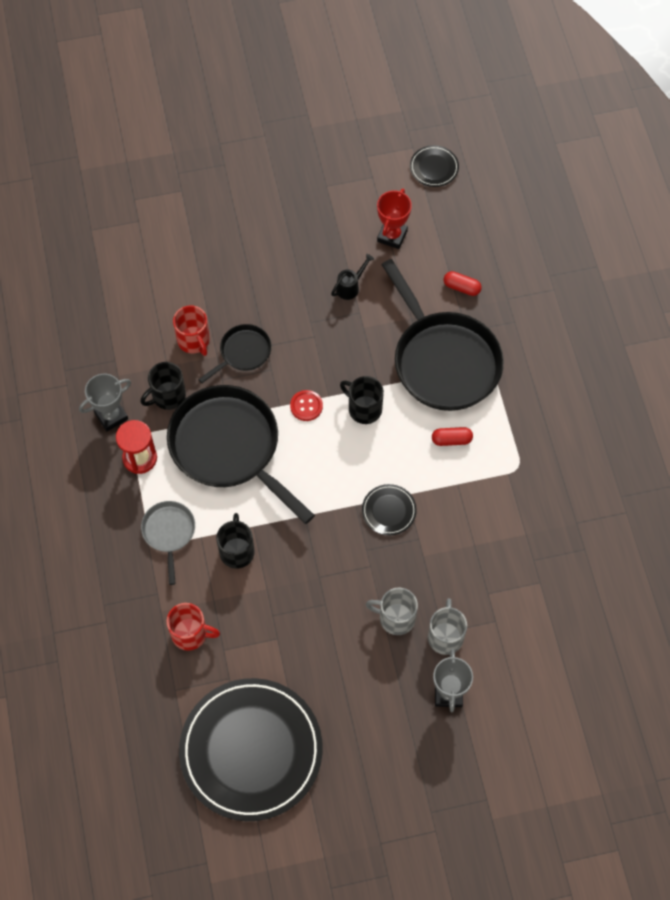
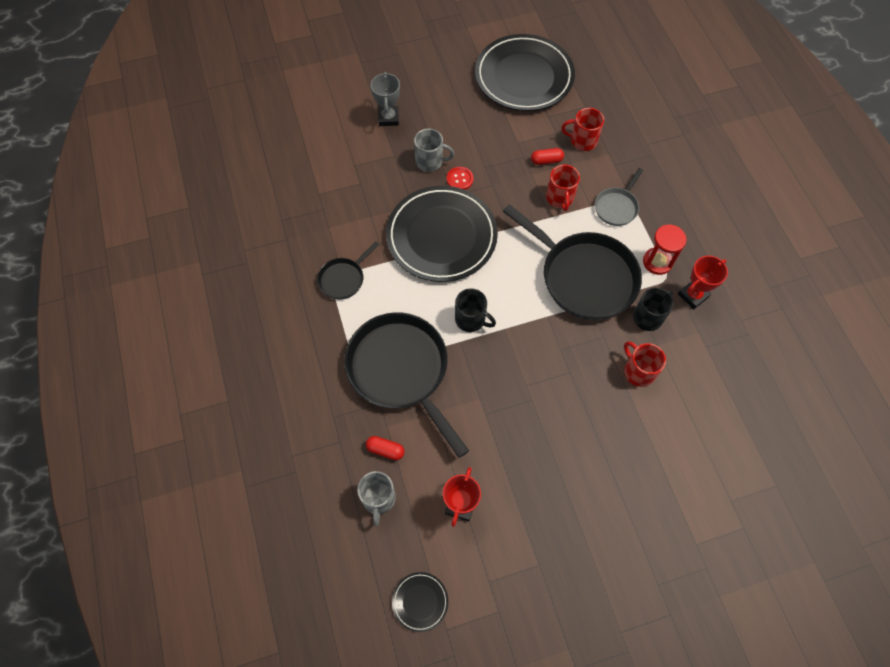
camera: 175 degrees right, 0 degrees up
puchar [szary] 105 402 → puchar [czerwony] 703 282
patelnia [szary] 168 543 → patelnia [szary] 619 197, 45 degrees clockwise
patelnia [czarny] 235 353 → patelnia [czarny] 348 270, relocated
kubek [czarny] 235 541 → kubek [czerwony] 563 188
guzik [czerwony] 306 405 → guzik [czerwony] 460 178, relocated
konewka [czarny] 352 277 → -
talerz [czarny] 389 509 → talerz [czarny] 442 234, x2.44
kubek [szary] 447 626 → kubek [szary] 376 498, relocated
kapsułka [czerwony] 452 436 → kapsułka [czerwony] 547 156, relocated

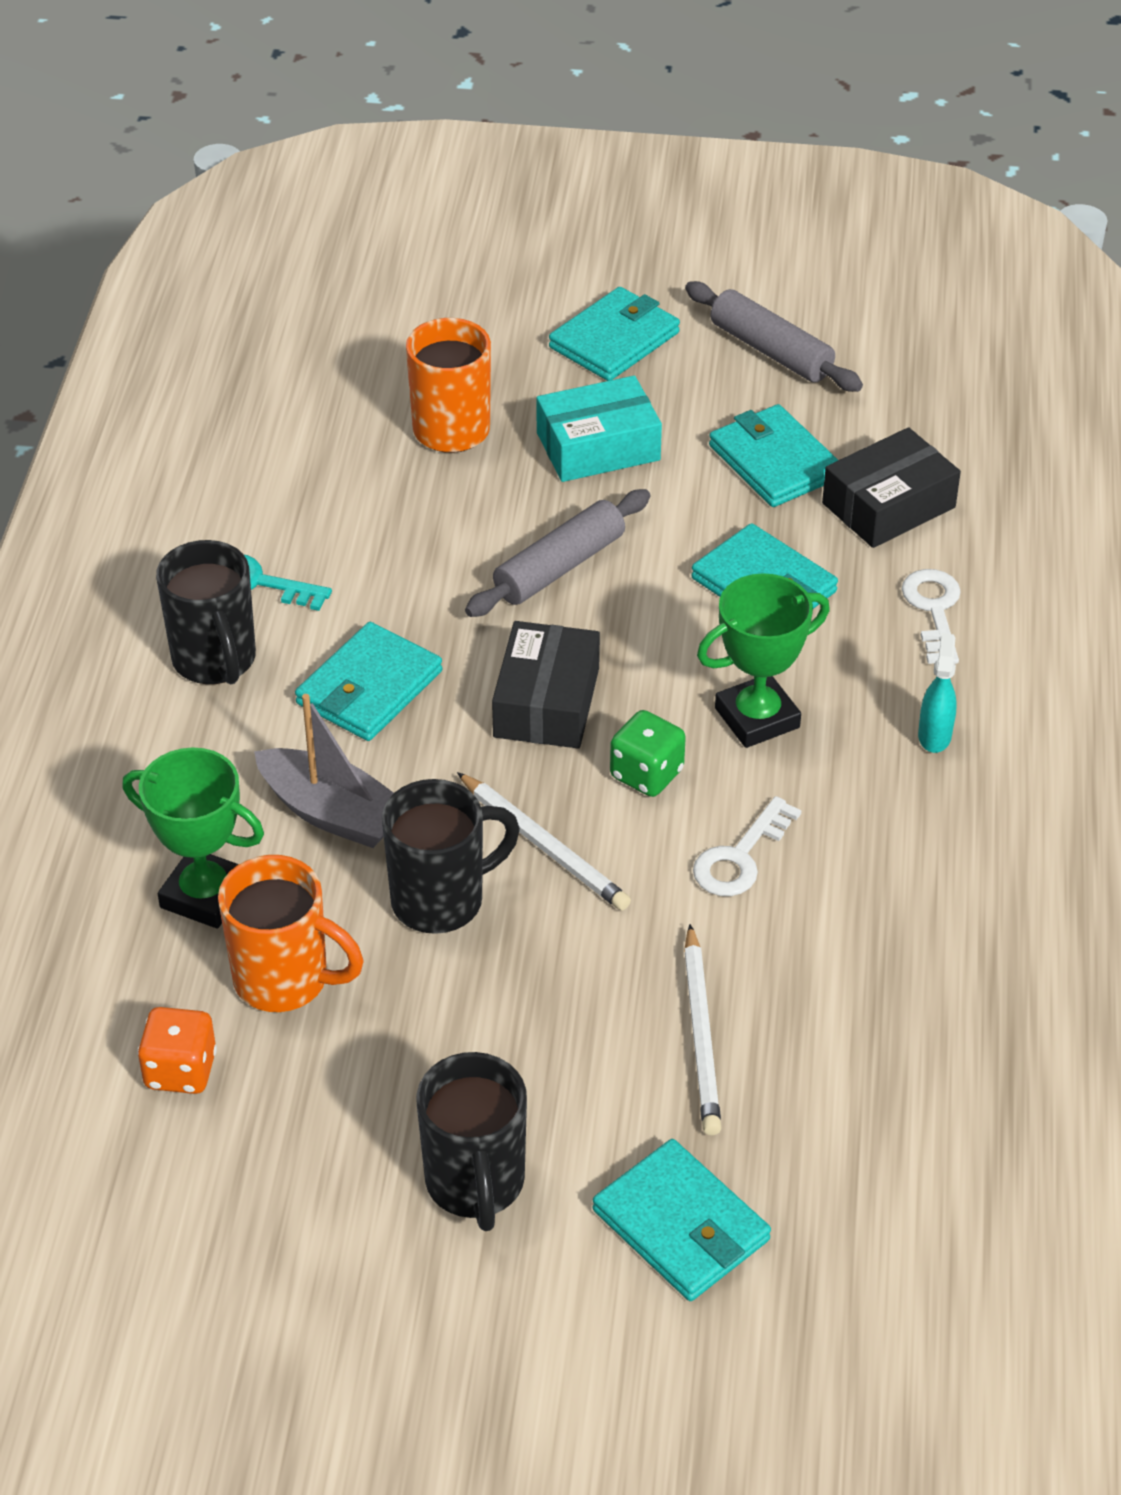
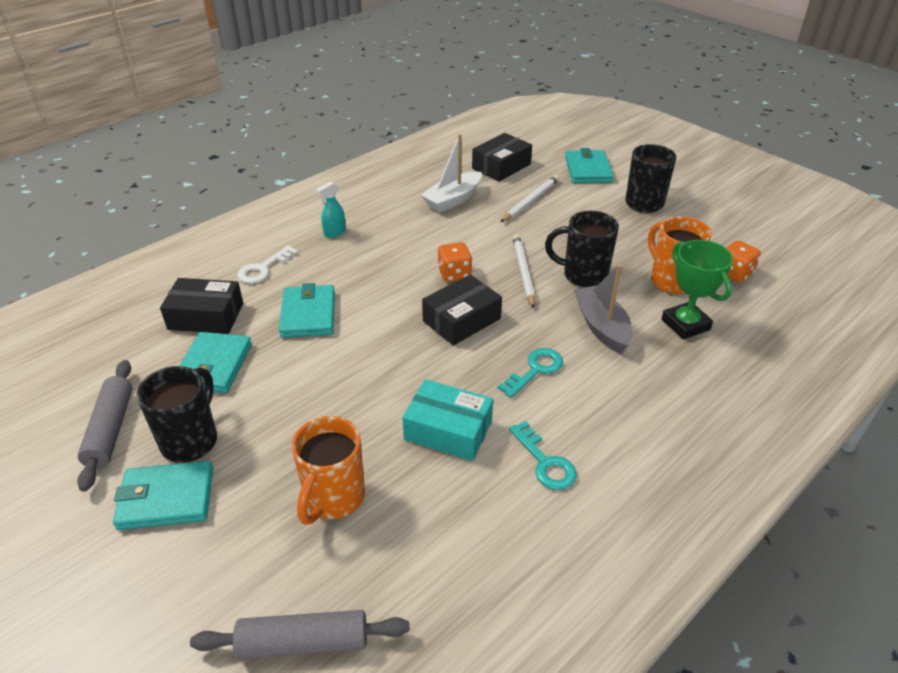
camera: 140 degrees left, 5 degrees down
kubek [czarny] 206 612 → kubek [czarny] 177 414, relocated
portfel [turkusowy] 368 681 → klucz [turkusowy] 530 373
wałek do ciasta [szary] 557 553 → wałek do ciasta [szary] 300 634, relocated
pudełko [turkusowy] 599 429 → pudełko [turkusowy] 447 420, relocated
kostka do gry [zielony] 648 753 → kostka do gry [pomarańczowy] 455 262
klucz [biały] 747 846 → -
puchar [zielony] 763 660 → -
- → łódka [biały] 451 173
- → pudełko [czarny] 502 157

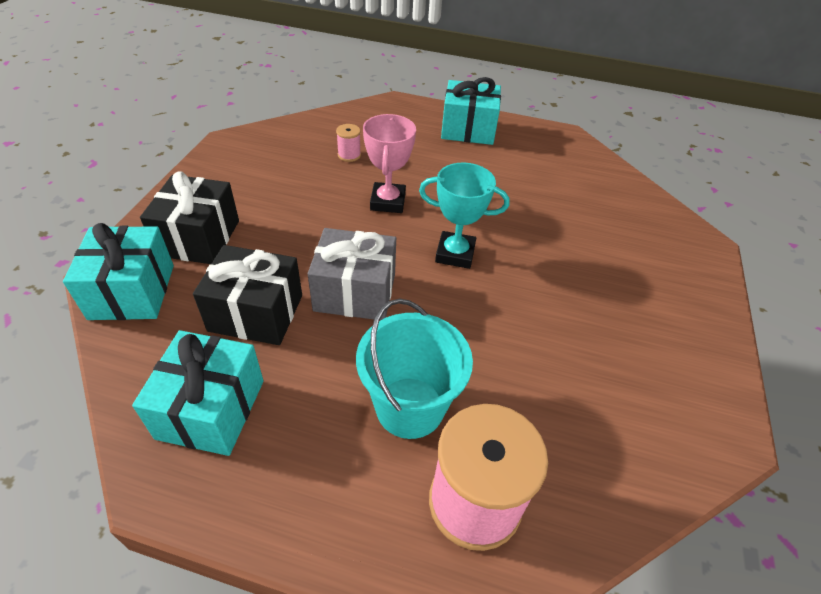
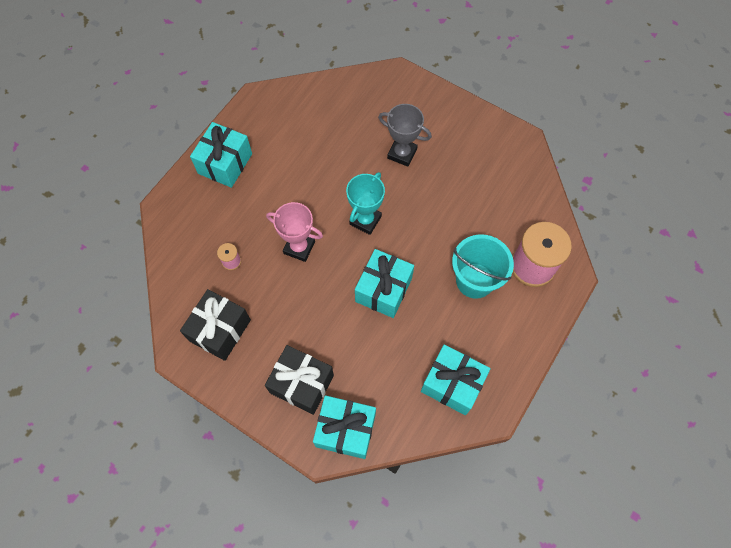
camera: 70 degrees left, 20 degrees up
prezent [czarny] 247 295 → prezent [czarny] 215 325, relocated
prezent [szary] 352 274 → prezent [turkusowy] 384 283
- → puchar [szary] 405 135

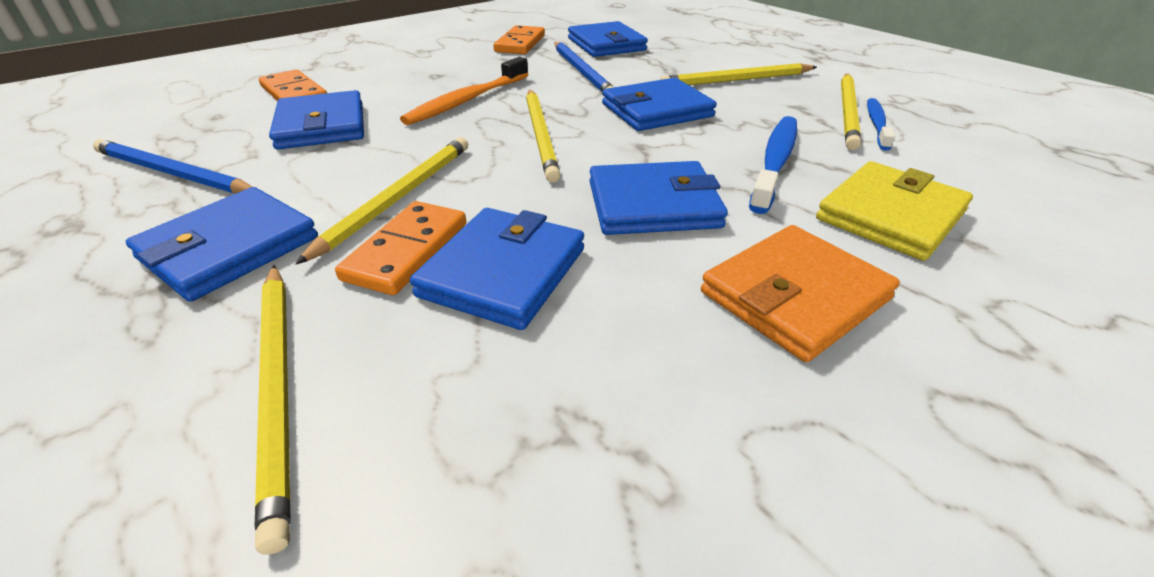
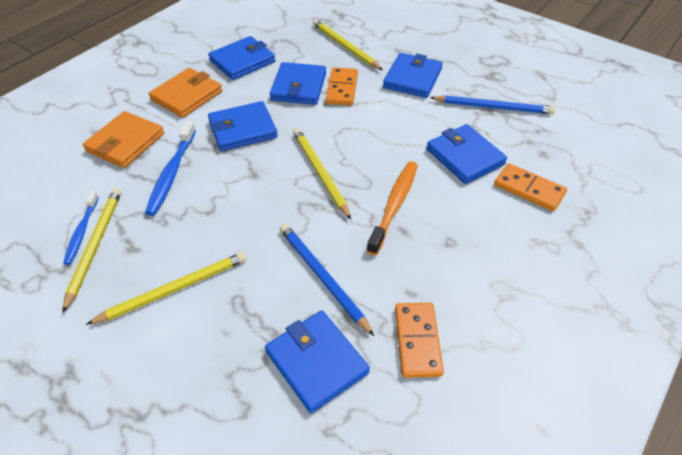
camera: 165 degrees right, 10 degrees up
ołówek [żółty] 381 201 → -
portfel [niebieski] 659 104 → portfel [niebieski] 242 58, relocated
portfel [żółty] 894 211 → portfel [pomarańczowy] 123 139

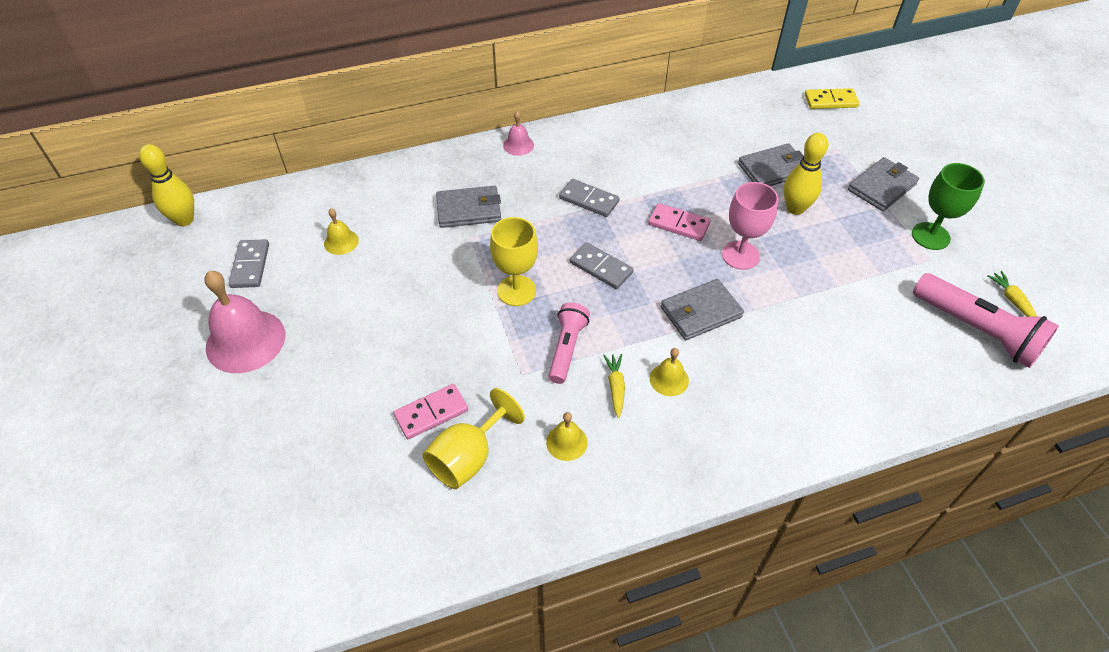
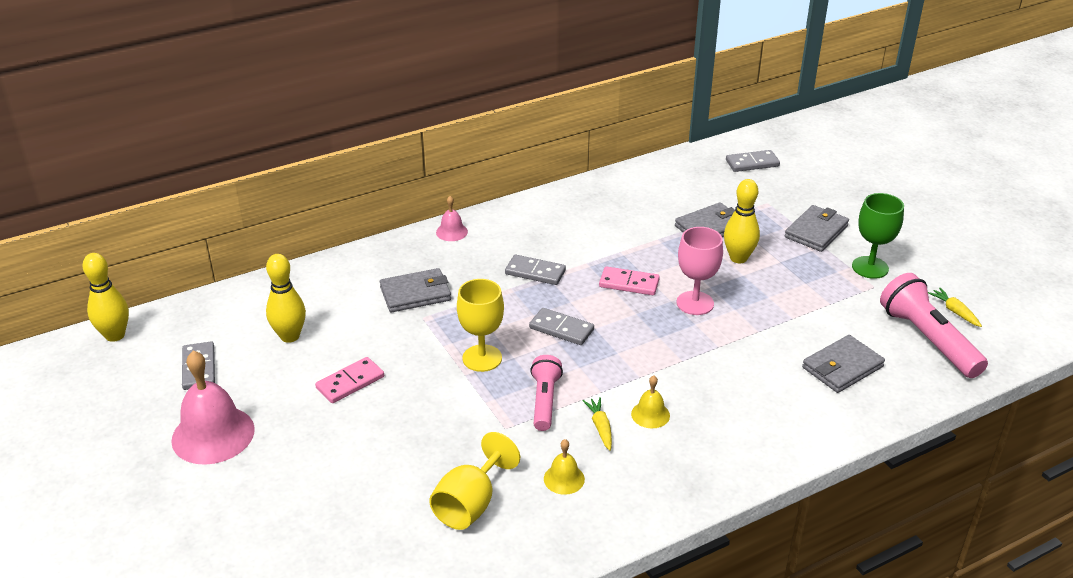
camera: 10 degrees left, 15 degrees down
dzwonek [żółty] 341 231 → kręgiel [żółty] 286 298
kostka domina [różowy] 430 411 → kostka domina [różowy] 349 380, relocated
portfel [szary] 702 309 → portfel [szary] 843 364, relocated
kostka domina [żółty] 832 98 → kostka domina [szary] 753 161
latarka [różowy] 986 320 → latarka [różowy] 934 325, 150 degrees counterclockwise

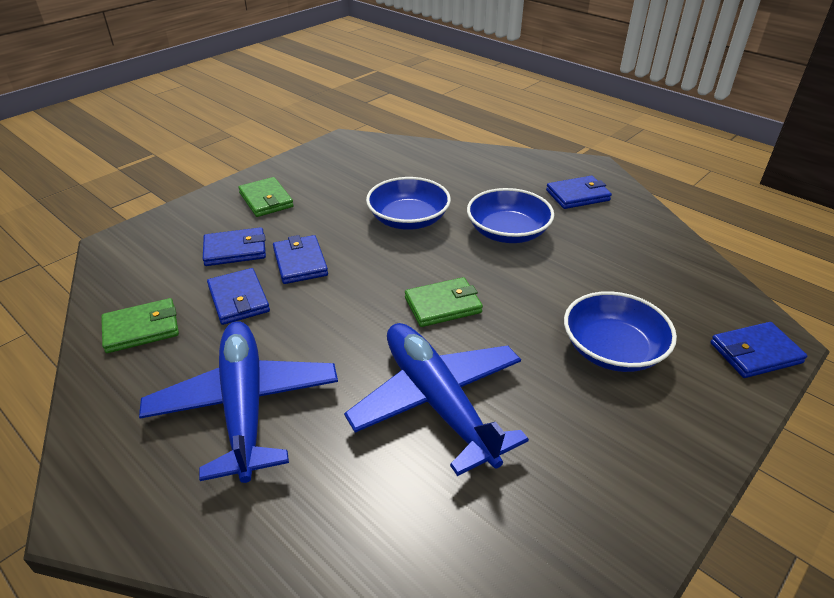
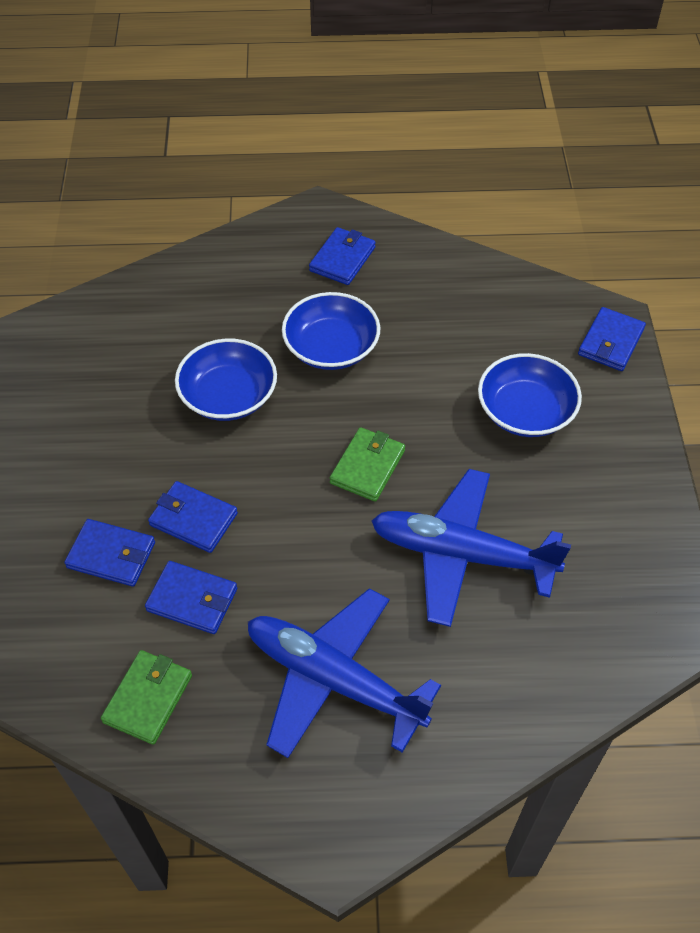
camera: 45 degrees left, 15 degrees up
portfel [niebieski] 234 246 → portfel [niebieski] 109 553, 75 degrees clockwise
portfel [zielony] 266 197 → -

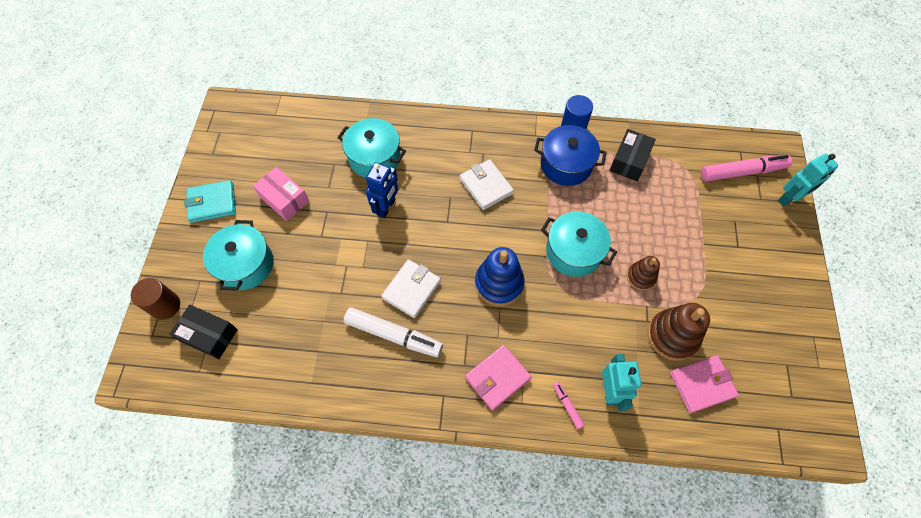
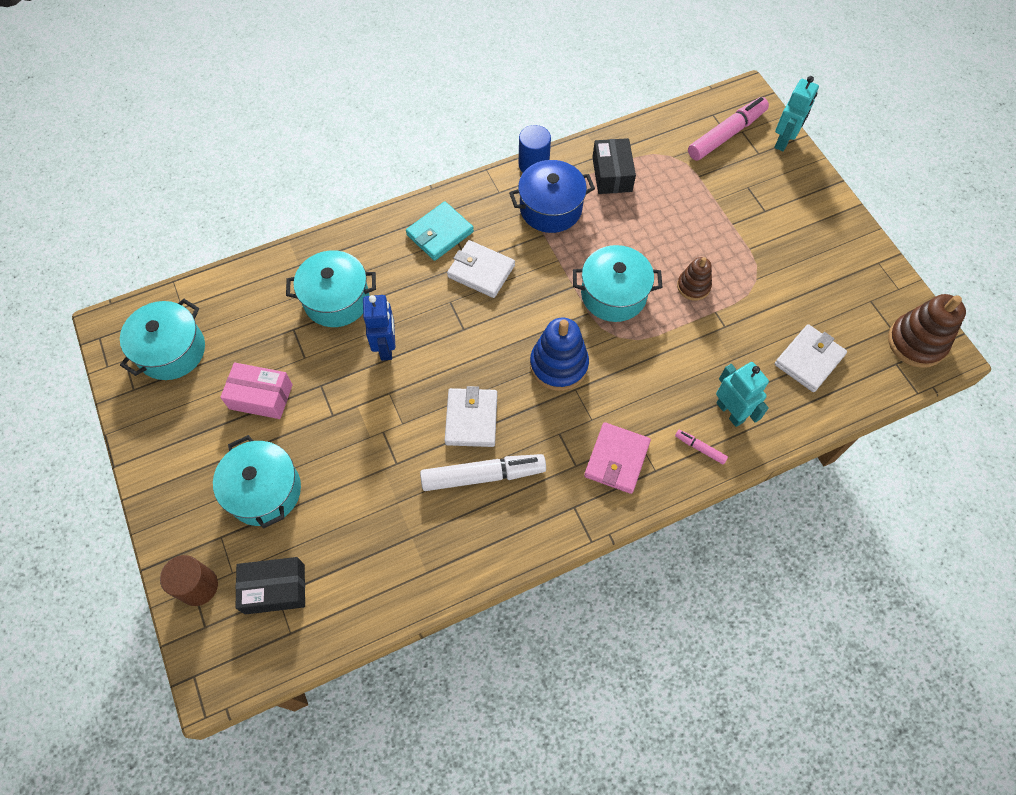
camera: 30 degrees left, 0 degrees up
portfel [turkusowy] 210 201 → portfel [turkusowy] 440 231, relocated
zabawka nakładanka [brązowy] 679 332 → zabawka nakładanka [brązowy] 927 331, relocated
portfel [różowy] 704 384 → portfel [biały] 811 358
- → garnek [turkusowy] 162 339

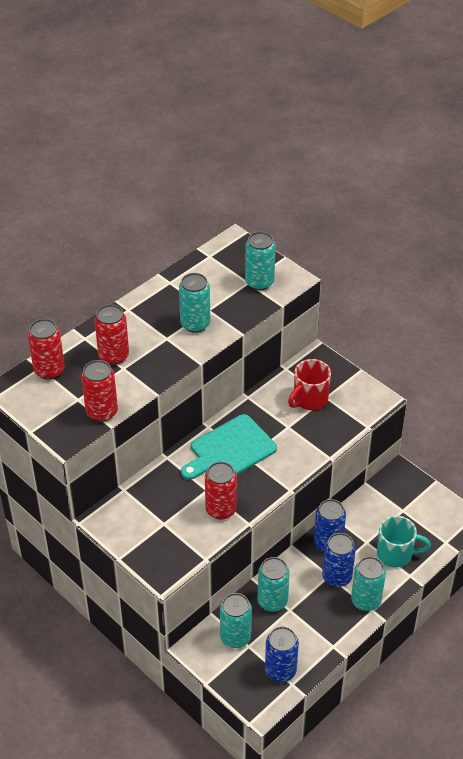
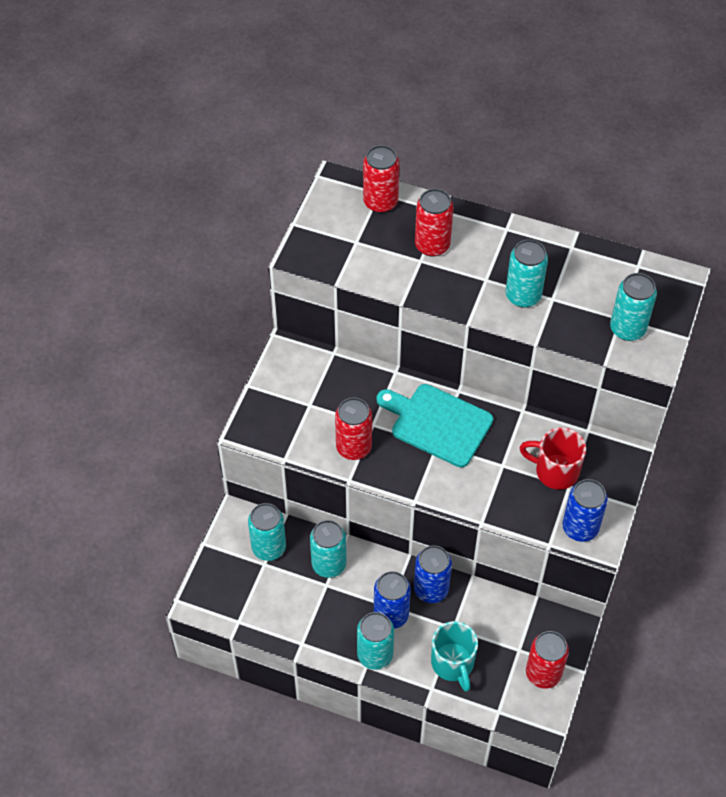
camera: 65 degrees right, 10 degrees up
puszka [czerwony] 99 391 → puszka [czerwony] 547 660, relocated
puszka [niebieski] 282 654 → puszka [niebieski] 585 510, relocated

